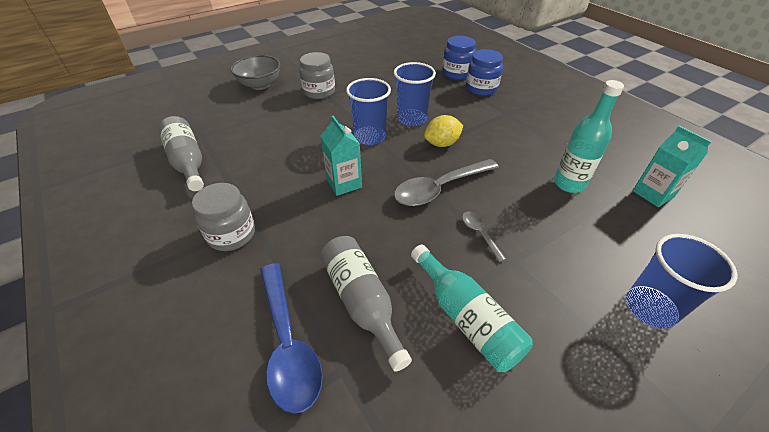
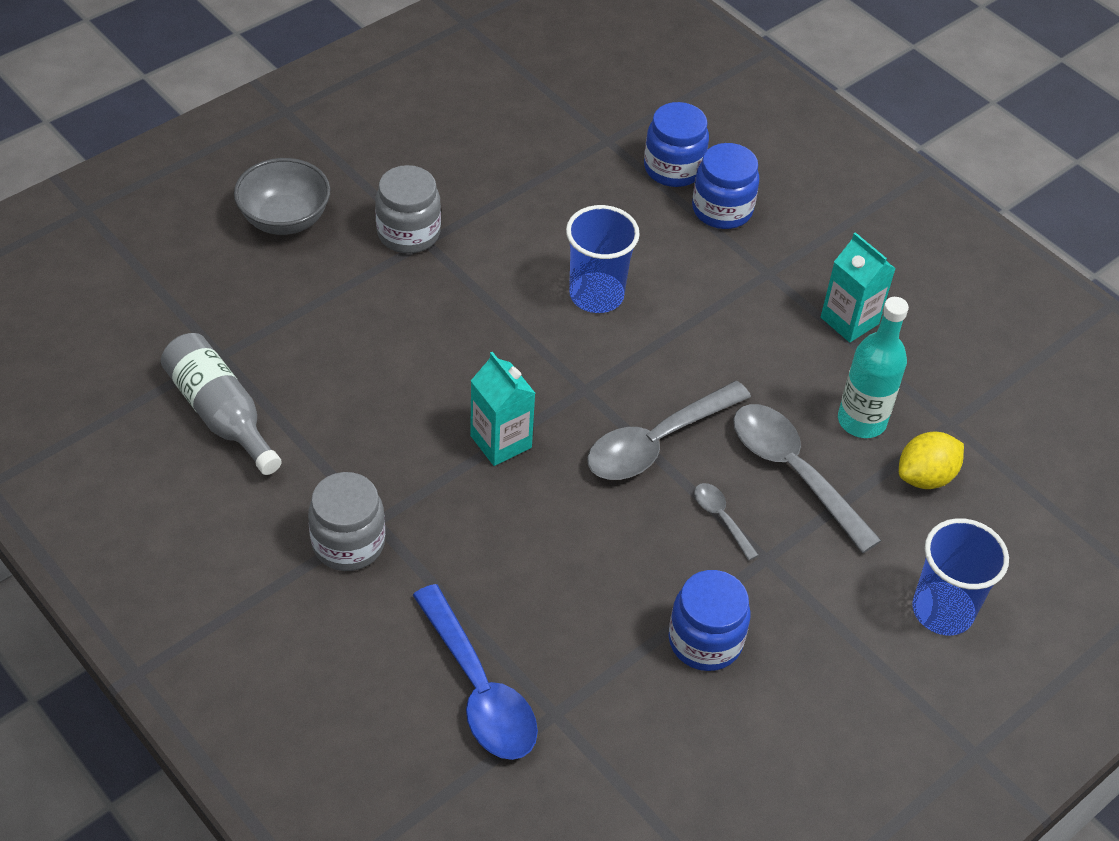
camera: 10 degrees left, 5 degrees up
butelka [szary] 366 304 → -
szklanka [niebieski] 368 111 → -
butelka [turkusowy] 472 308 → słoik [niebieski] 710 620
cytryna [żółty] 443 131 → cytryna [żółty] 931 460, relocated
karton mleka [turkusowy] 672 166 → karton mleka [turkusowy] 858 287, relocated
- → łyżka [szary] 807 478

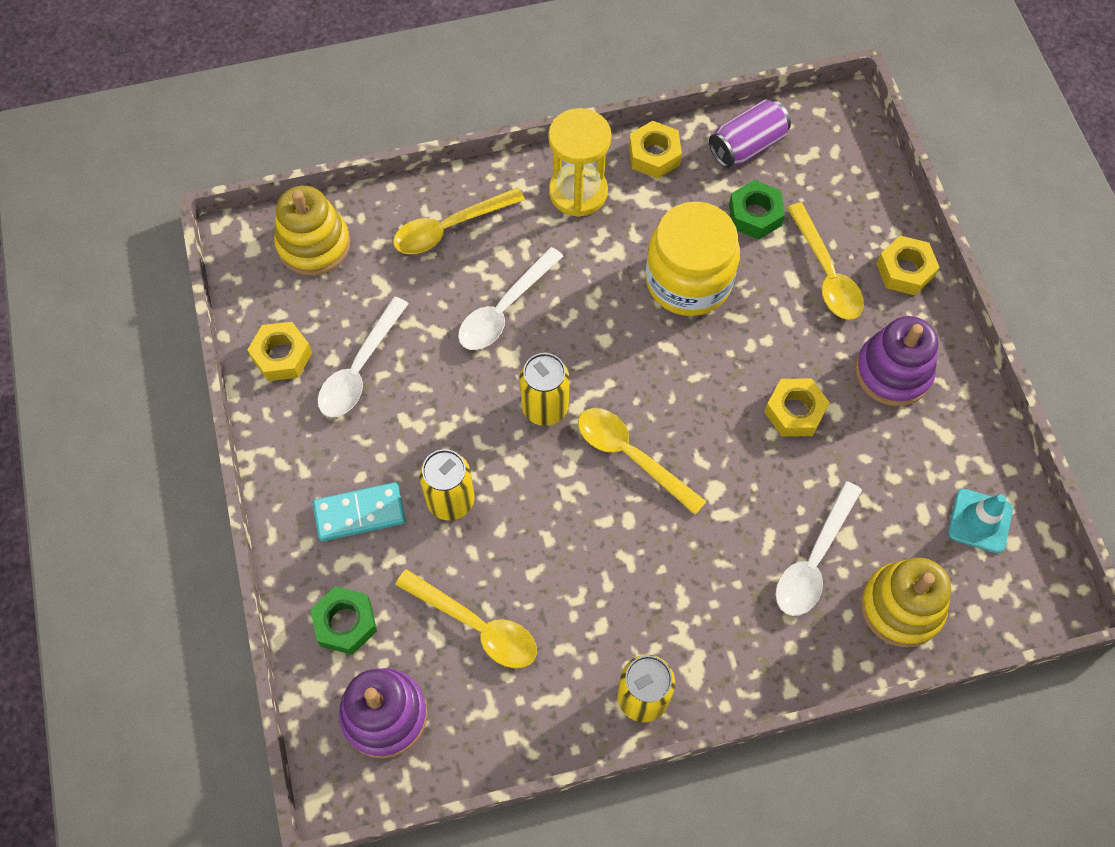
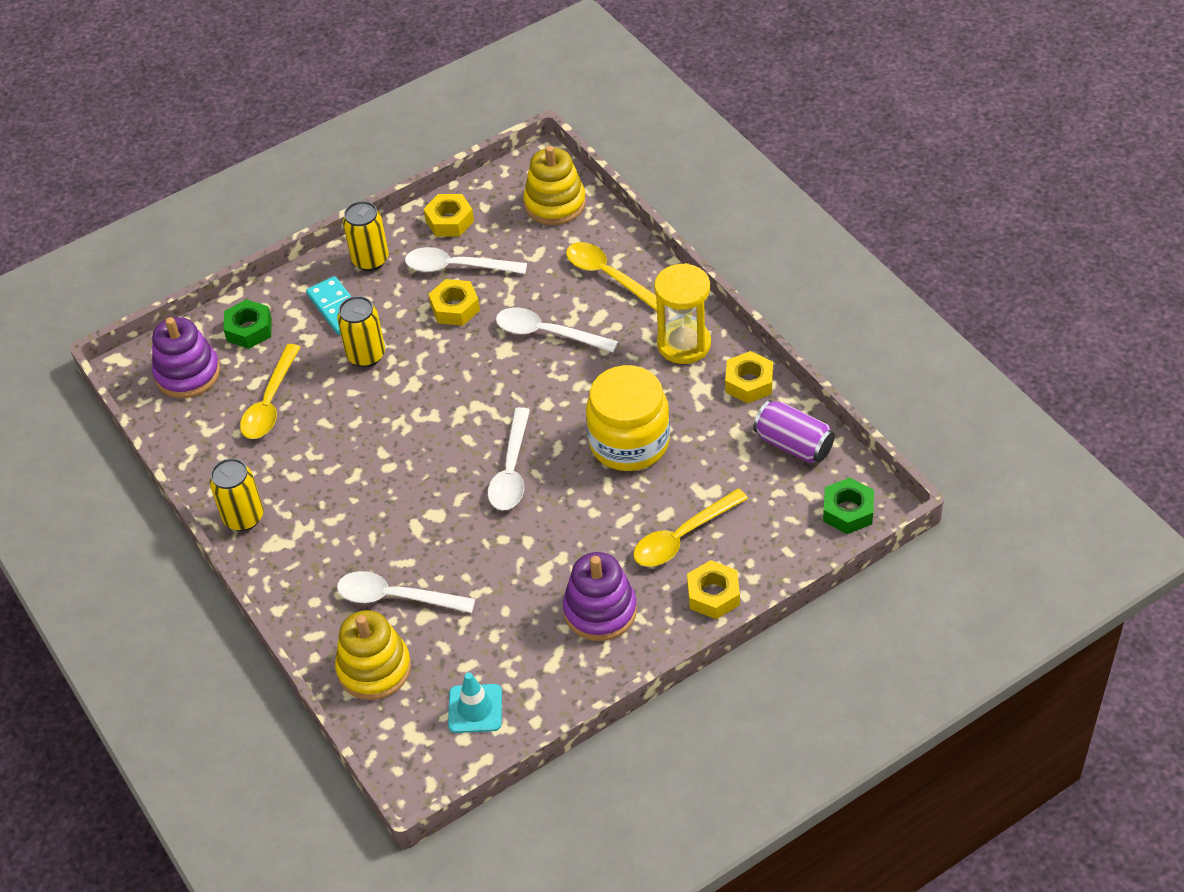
camera: 75 degrees right, 15 degrees down
puszka [żółty] 544 389 → puszka [żółty] 366 236, relocated
łyżka [żółty] 642 461 → -
nakrętka [zielony] 757 209 → nakrętka [zielony] 848 506, relocated
nakrętka [żółty] 797 407 → nakrętka [żółty] 454 302, relocated
- → łyżka [biały] 509 458

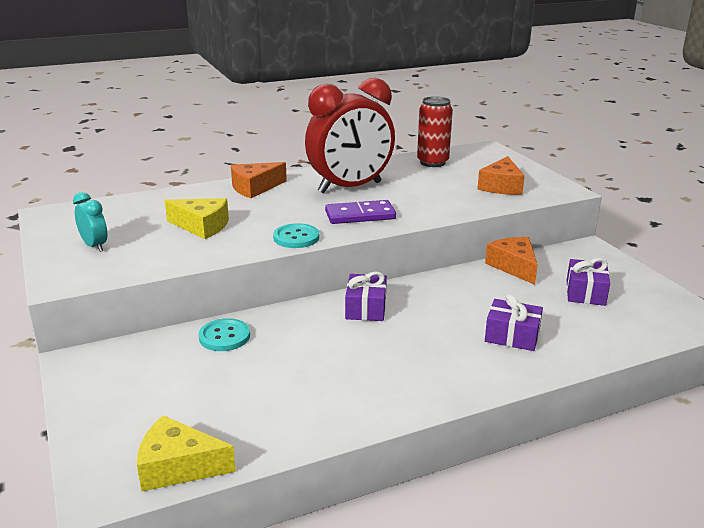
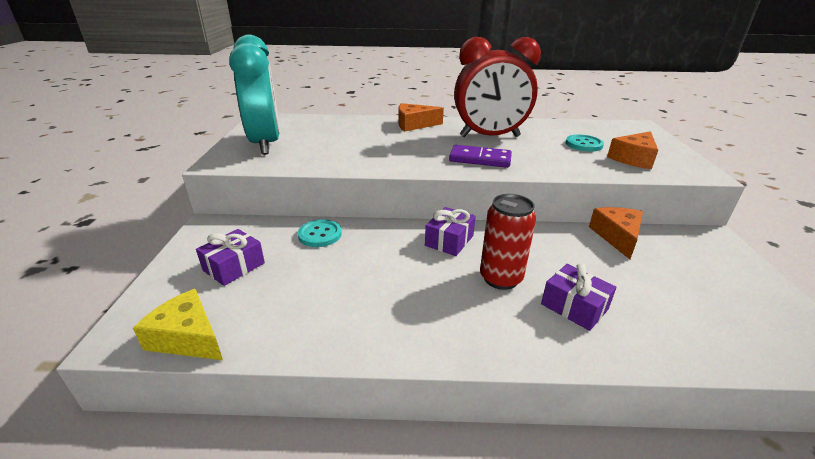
camera: 25 degrees right, 5 degrees up
budzik [turkusowy] 90 222 → budzik [turkusowy] 254 95, x2.37
ser [żółty] 197 218 → -
guzik [turkusowy] 296 235 → guzik [turkusowy] 585 143, relocated
puszka [czerwony] 435 131 → puszka [czerwony] 508 242, relocated
prezent [fioletowy] 588 282 → prezent [fioletowy] 230 257, relocated

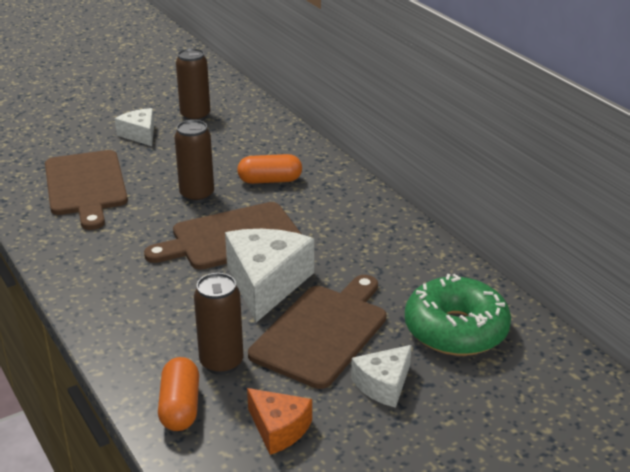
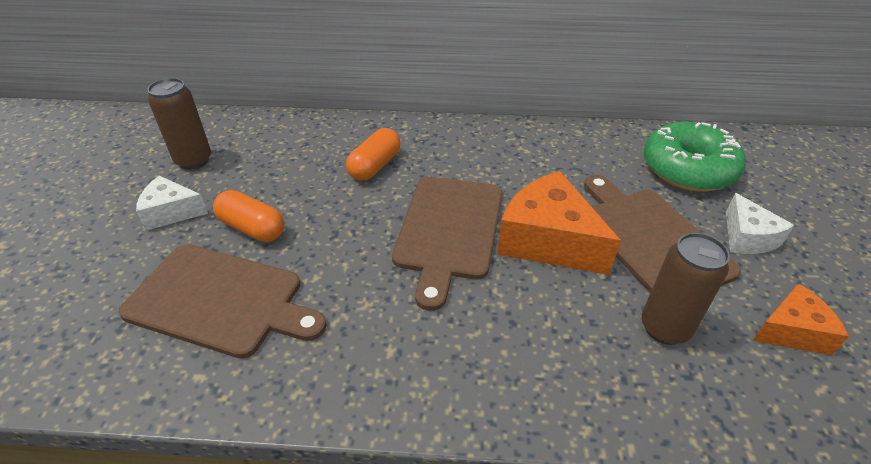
camera: 55 degrees left, 10 degrees up
kapsułka [pomarańczowy] 178 394 → kapsułka [pomarańczowy] 248 216, relocated
puszka [brązowy] 194 161 → -
ser [biały] 269 275 → ser [pomarańczowy] 559 223

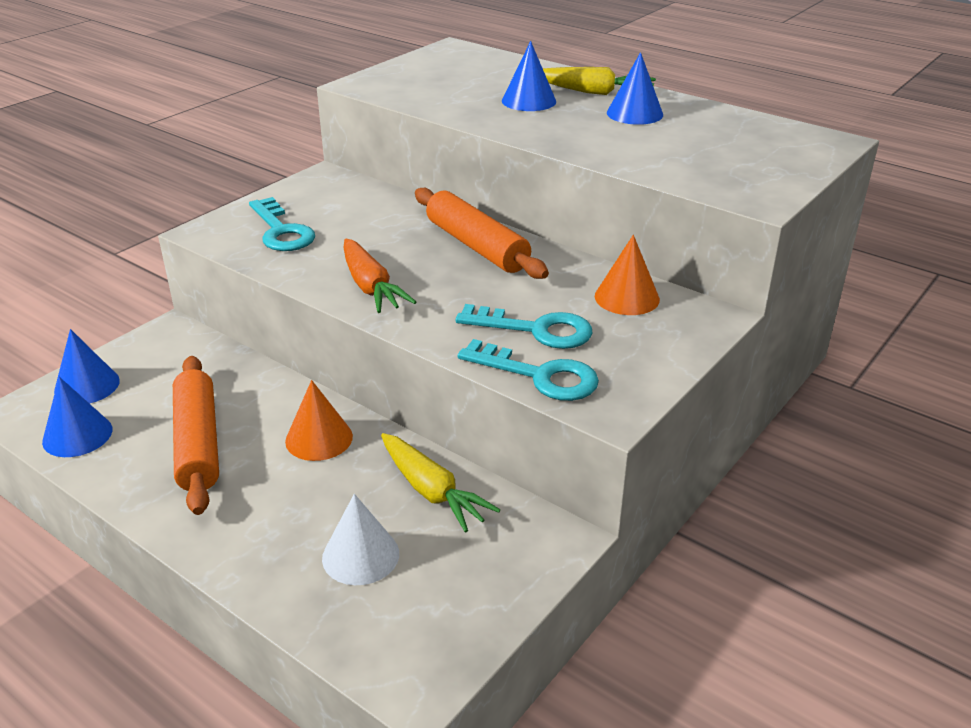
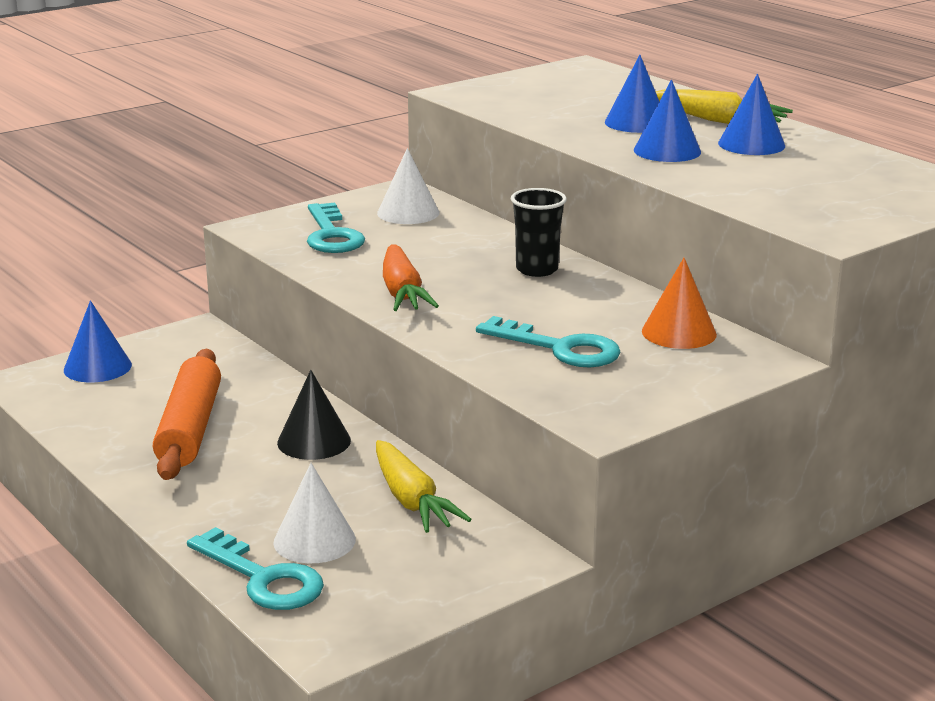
camera: 15 degrees right, 10 degrees down
stożek [niebieski] 77 417 → stożek [niebieski] 667 121, relocated
stożek [pomarańczowy] 319 420 → stożek [czarny] 314 415
wałek do ciasta [pomarańczowy] 482 233 → szklanka [czarny] 539 232
klucz [turkusowy] 528 370 → klucz [turkusowy] 255 568, relocated
- → stożek [biały] 408 186

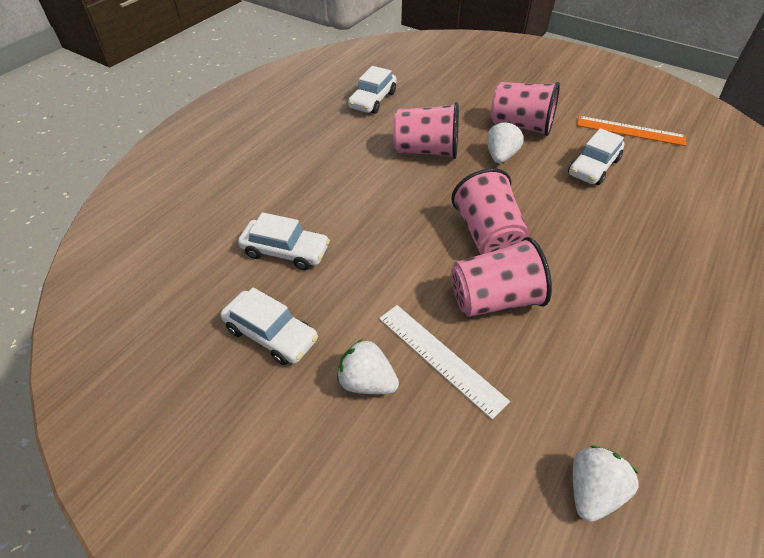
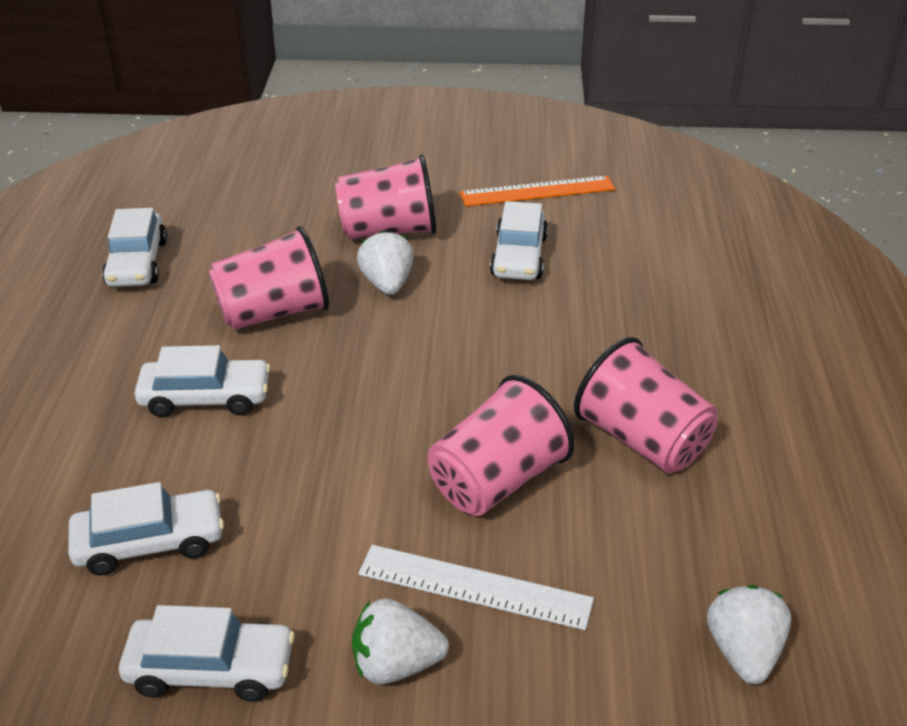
camera: 30 degrees left, 10 degrees down
szklanka [różowy] 490 211 → szklanka [różowy] 646 405, relocated
- → samochód [biały] 203 381

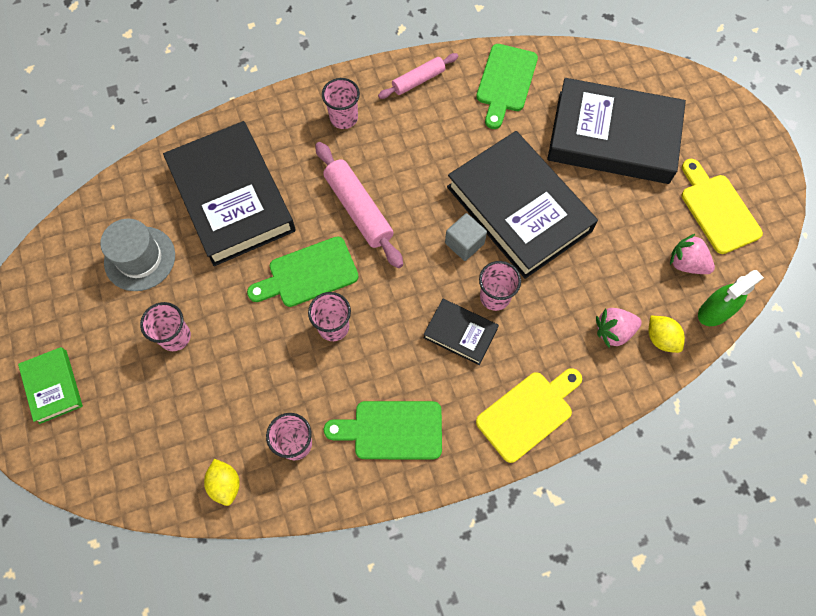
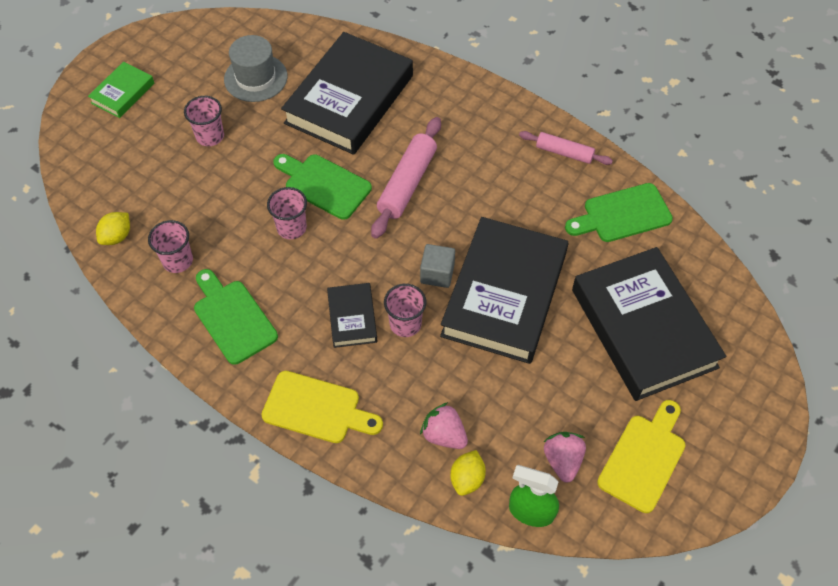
camera: 55 degrees right, 10 degrees down
szklanka [różowy] 341 103 → -

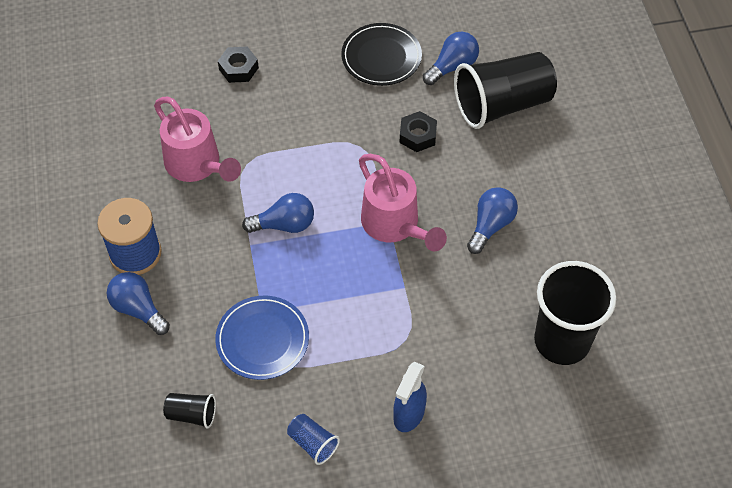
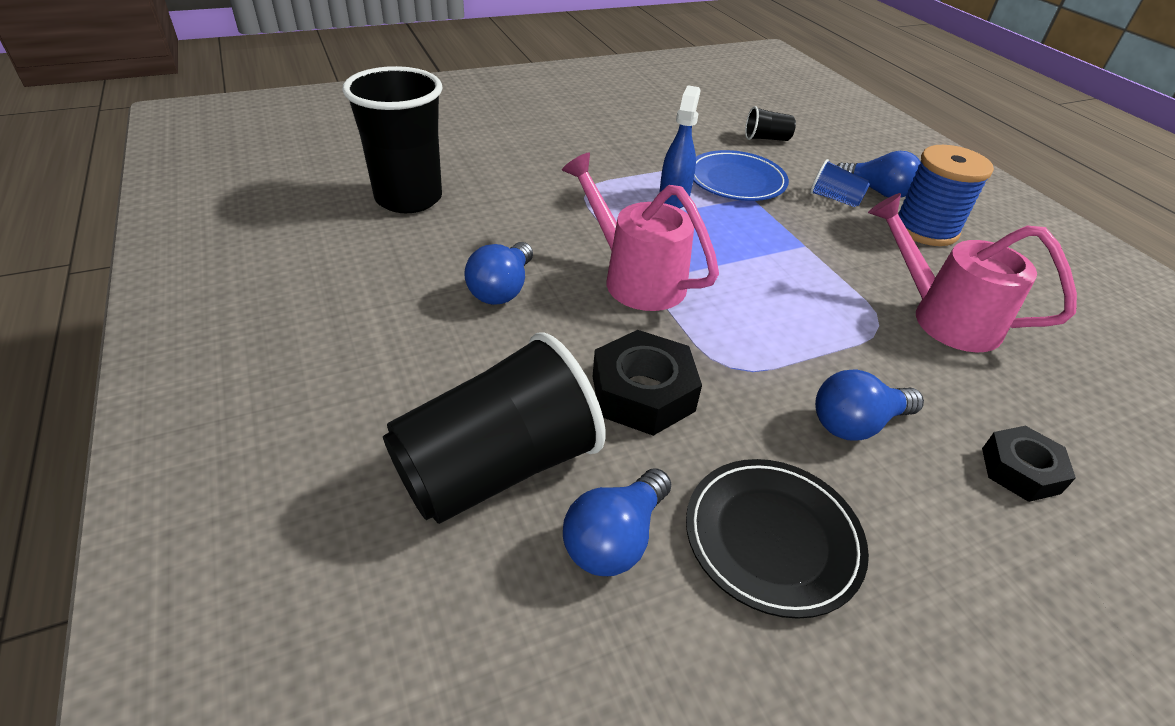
camera: 165 degrees right, 15 degrees down
żarówka [niebieski] 278 213 → żarówka [niebieski] 869 405, relocated
szklanka [niebieski] 313 439 → szklanka [niebieski] 840 183, relocated
spryskiwacz [niebieski] 410 397 → spryskiwacz [niebieski] 680 146, relocated
nakrętka [czarny] 418 131 → nakrętka [czarny] 647 383, x1.52

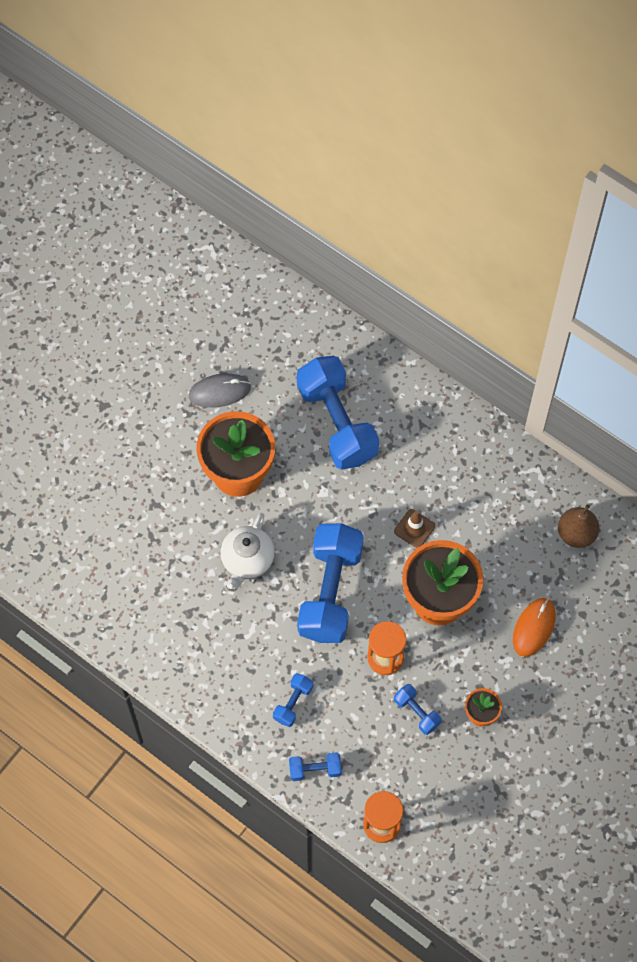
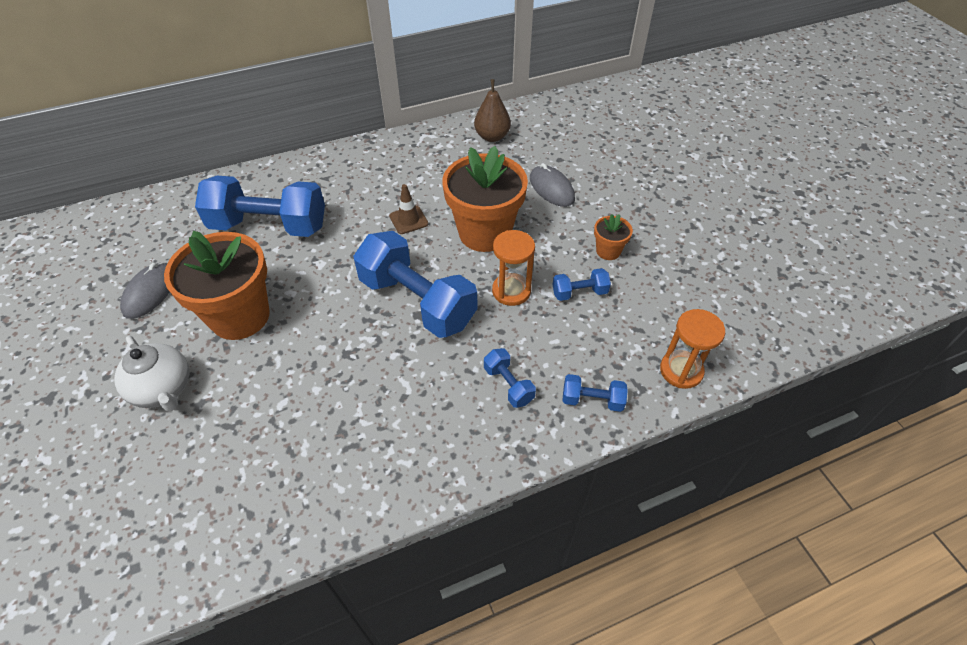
camera: 60 degrees left, 15 degrees down
imbryk [biały] 247 551 → imbryk [biały] 151 373, relocated
hantel [niebieski] 315 766 → hantel [niebieski] 595 393, 75 degrees clockwise
myszka [pomarańczowy] 534 627 → myszka [szary] 552 185

